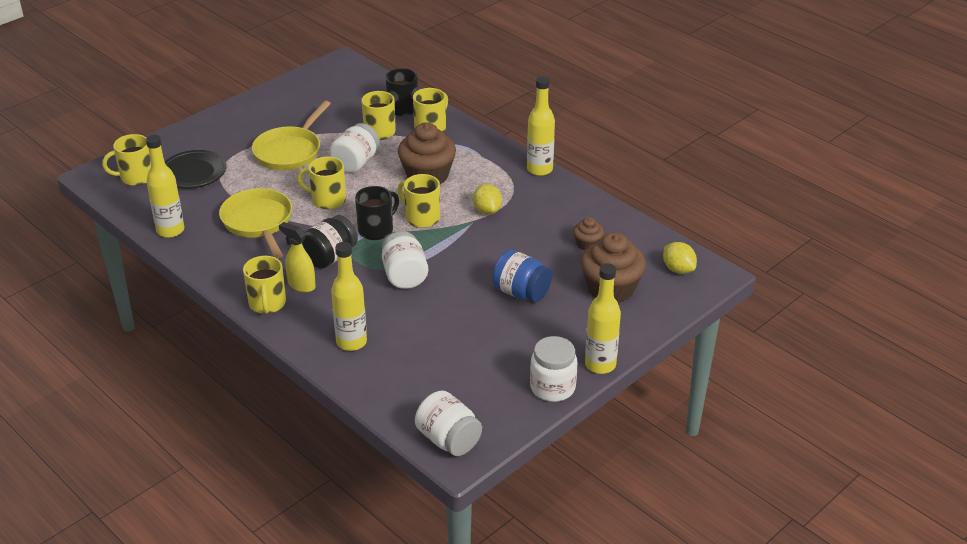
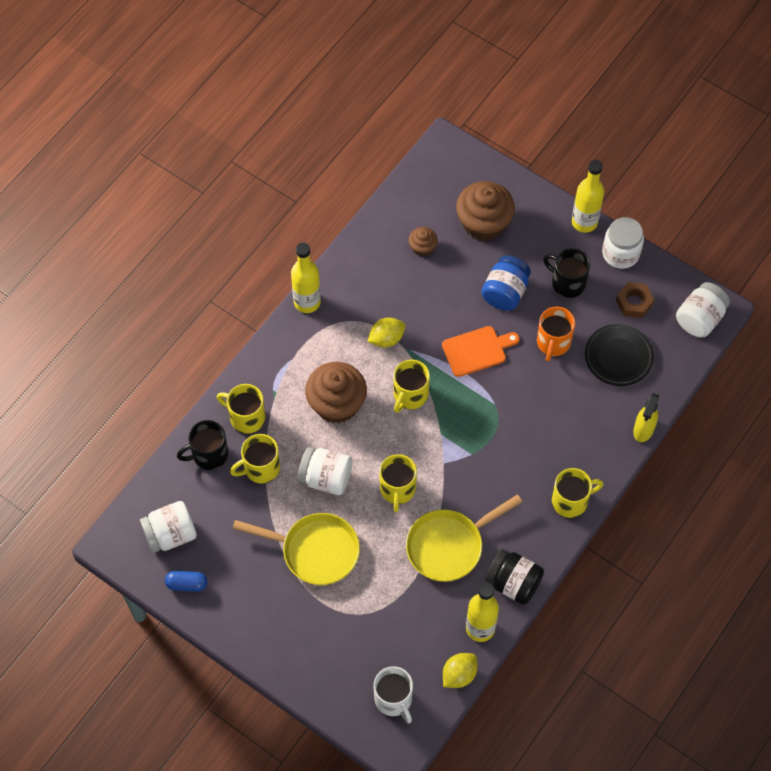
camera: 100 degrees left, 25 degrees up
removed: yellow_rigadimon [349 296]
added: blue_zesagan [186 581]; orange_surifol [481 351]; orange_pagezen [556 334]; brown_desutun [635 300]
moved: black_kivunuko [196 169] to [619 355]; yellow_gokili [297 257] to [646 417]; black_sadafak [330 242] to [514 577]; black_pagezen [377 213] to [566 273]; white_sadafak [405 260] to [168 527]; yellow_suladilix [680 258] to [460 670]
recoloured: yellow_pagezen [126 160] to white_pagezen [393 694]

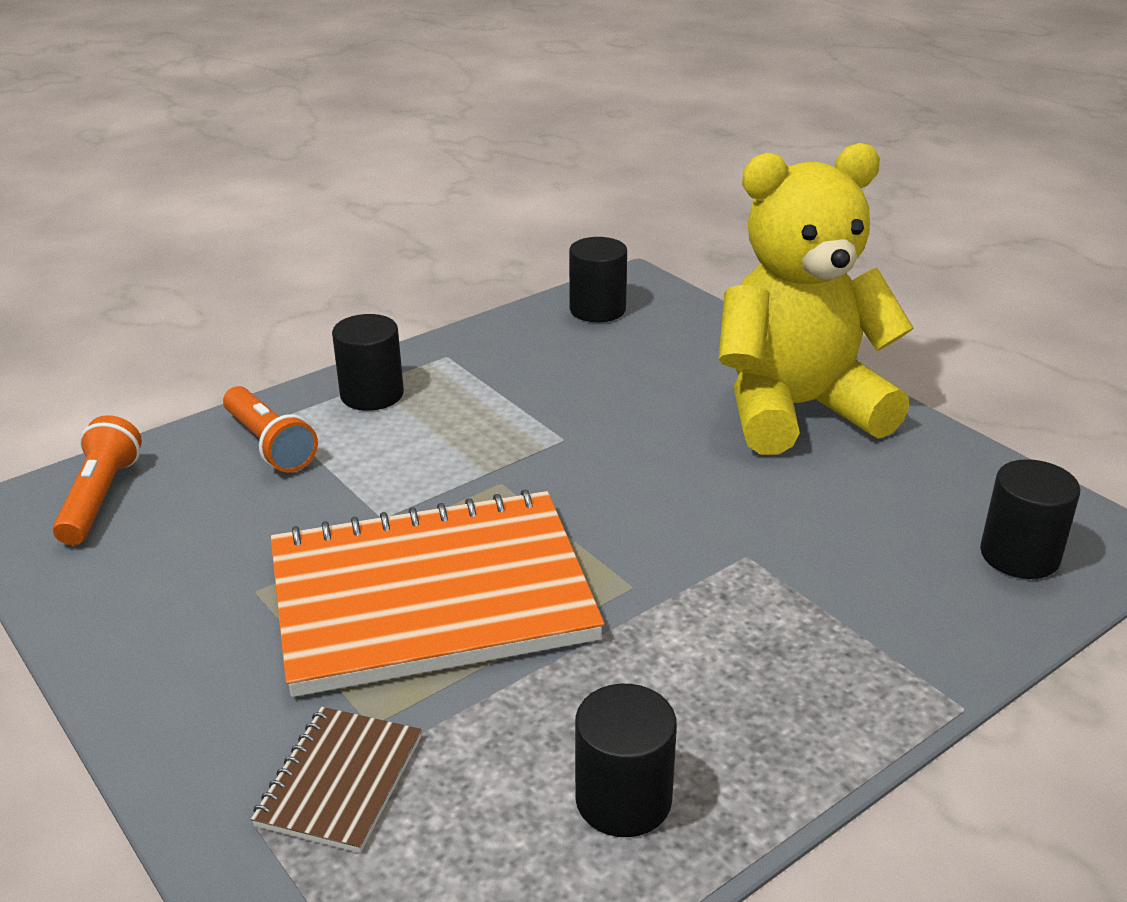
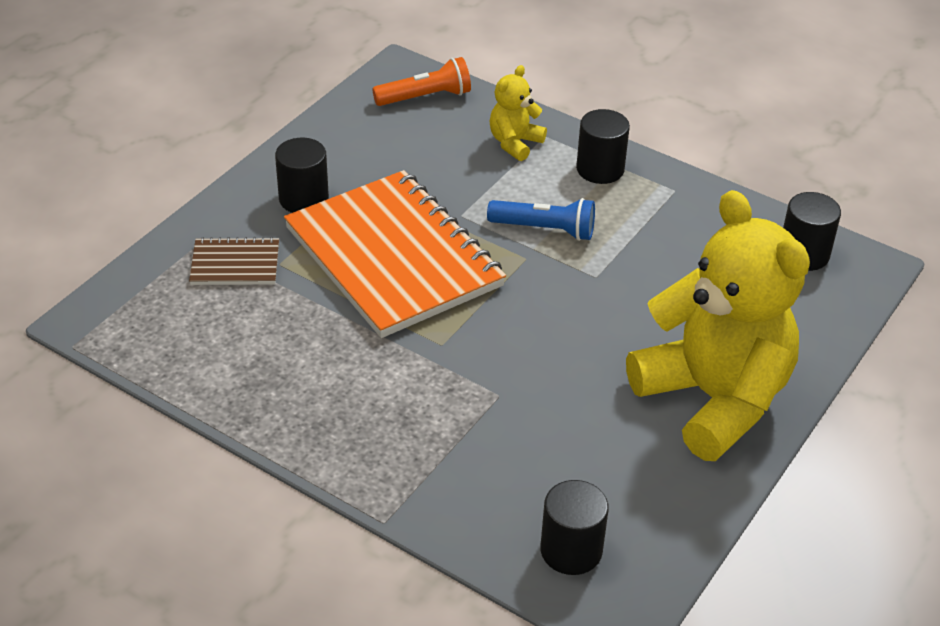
camera: 70 degrees right, 10 degrees up
added: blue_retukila [541 219]
moved: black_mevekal [626 760] to [302 175]
replaced: orange_retukila [270 429] to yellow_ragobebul [518 113]

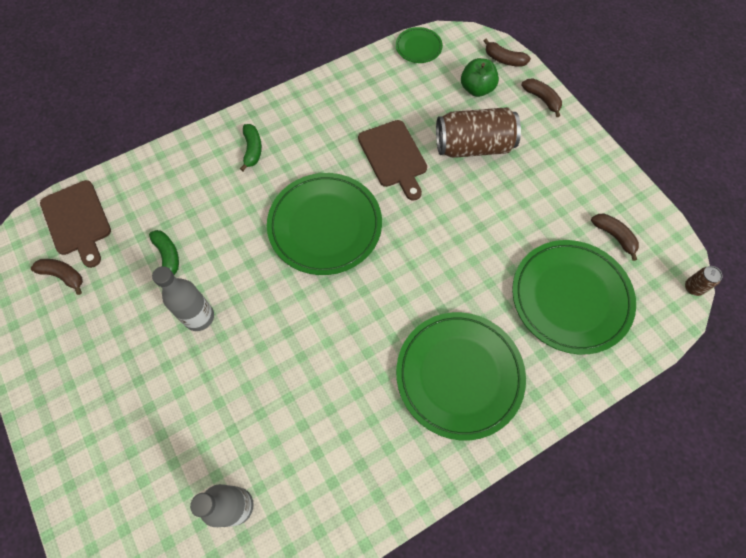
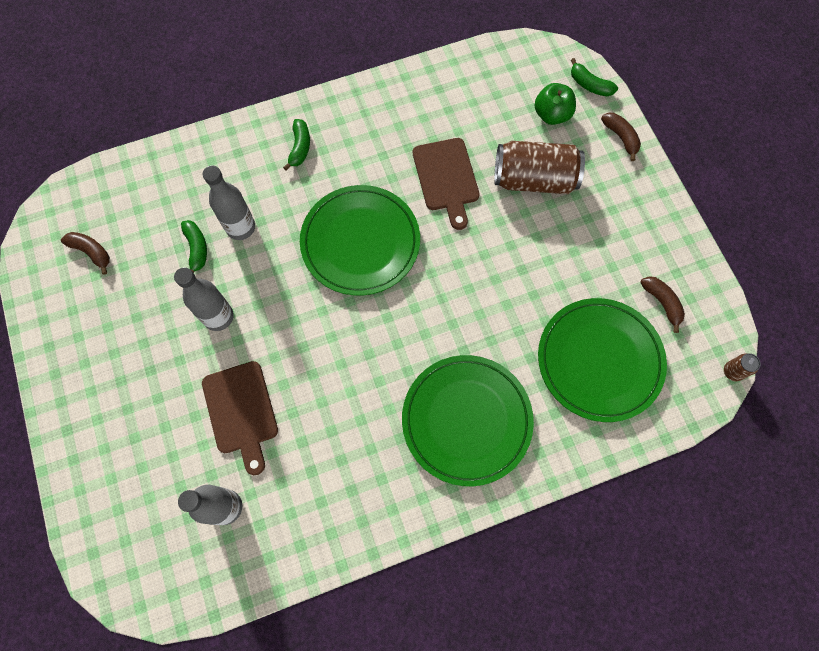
camera: 10 degrees right, 5 degrees up
removed: green_kivunuko [419 45]
added: grey_rigadimon [229 203]
moved: brown_surifol [75 224] to [240 418]
recoloured: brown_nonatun [507 52] to green_nonatun [594 77]

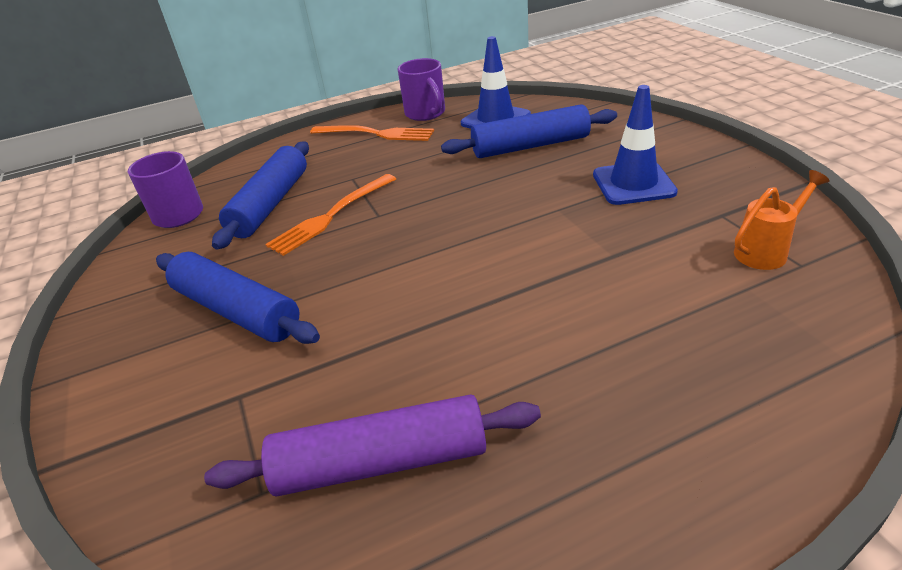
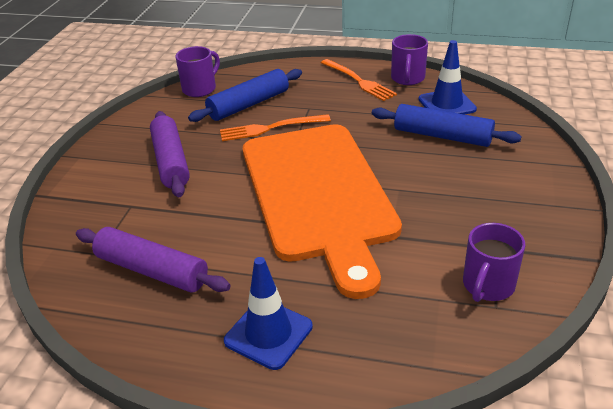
camera: 35 degrees right, 0 degrees up
added: orange_surifol [322 211]
moved: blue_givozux [635 145] to [268 313]
replaced: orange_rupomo [781 220] to purple_pagezen [494 262]
recoloured: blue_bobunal [238 298] to purple_bobunal [170 154]

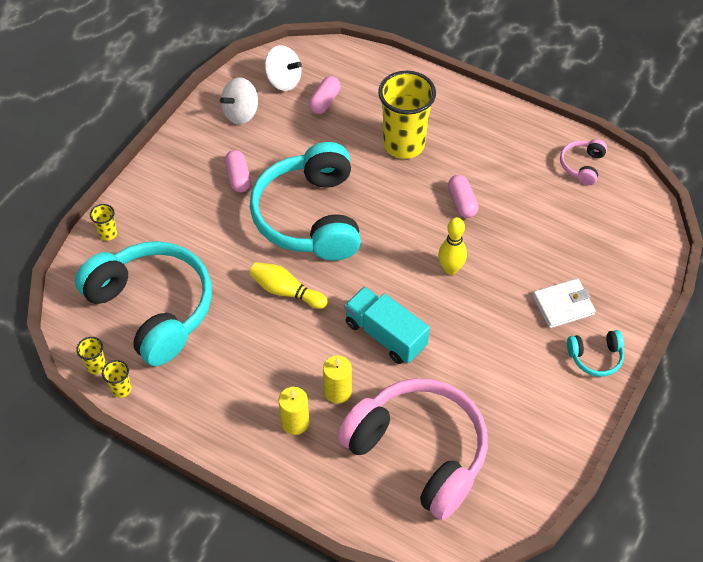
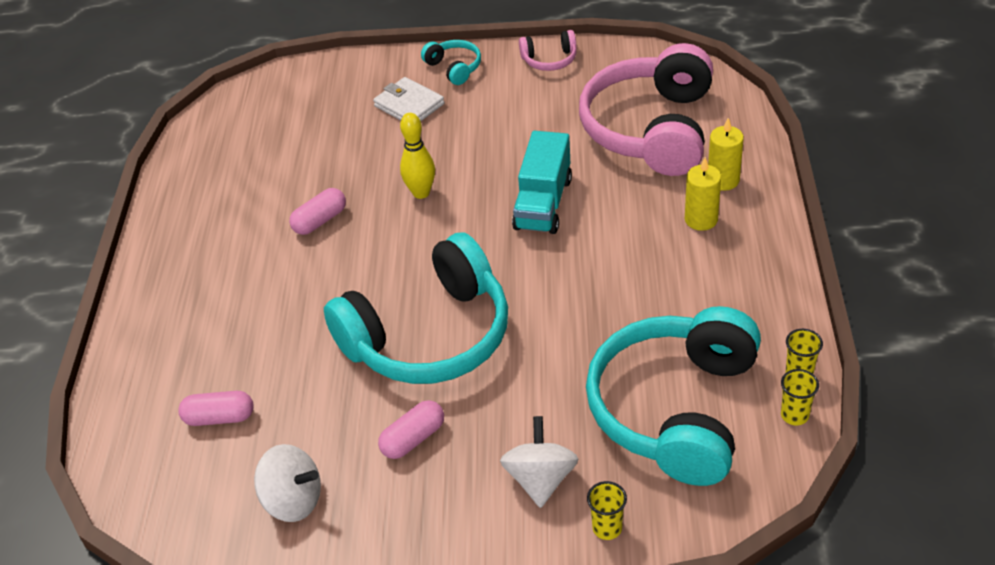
camera: 115 degrees left, 10 degrees down
removed: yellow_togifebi [288 285]; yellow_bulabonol [407 115]
moved: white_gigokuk [283 68] to [539 462]; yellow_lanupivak [337 379] to [726 154]; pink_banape [583 162] to [548 50]

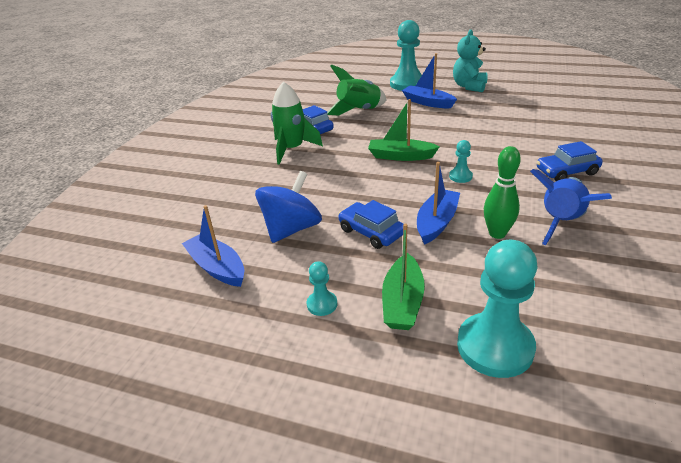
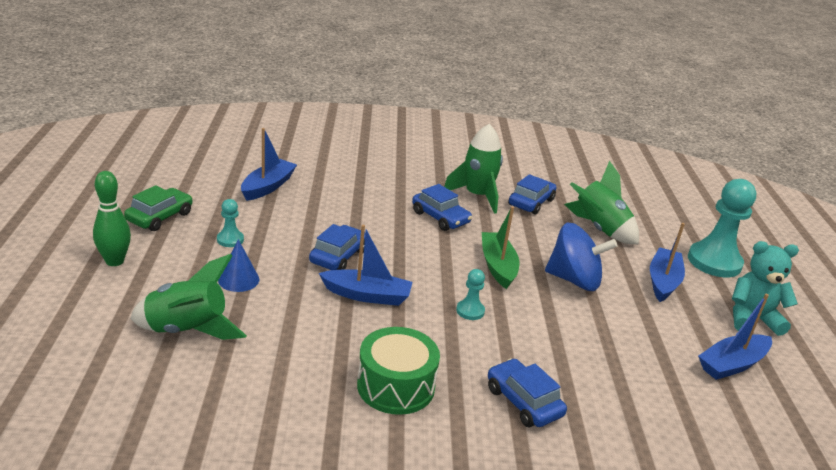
camera: 65 degrees right, 5 degrees down
added: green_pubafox [158 208]; blue_pubafox [442 207]; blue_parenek [735 337]
moved: blue_gigokuk [288 207] to [581 257]; green_togifebi [502 192] to [112 218]
replaced: green_parenek [403 277] to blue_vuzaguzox [238 265]; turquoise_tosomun [497 309] to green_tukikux [188 297]; blue_tukikux [571 207] to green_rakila [398 371]

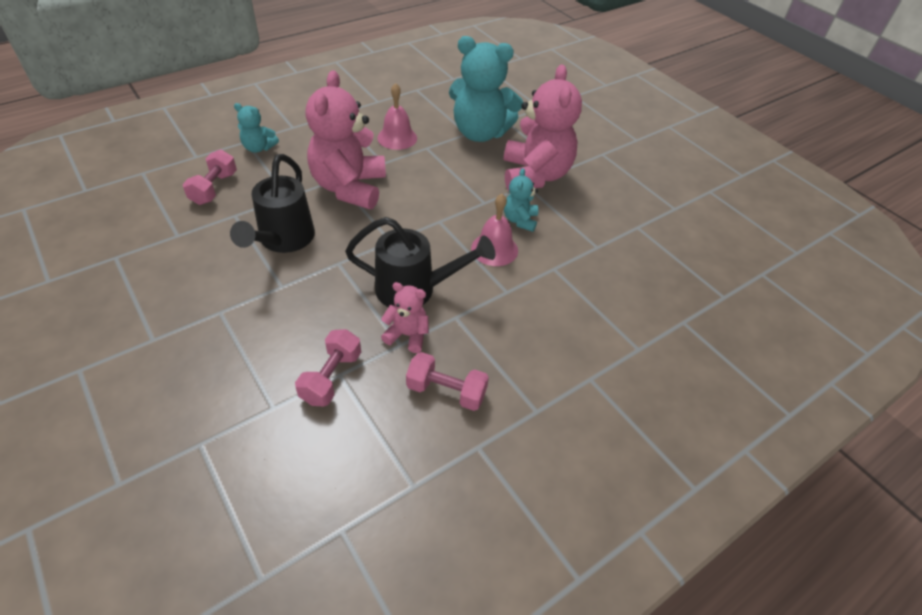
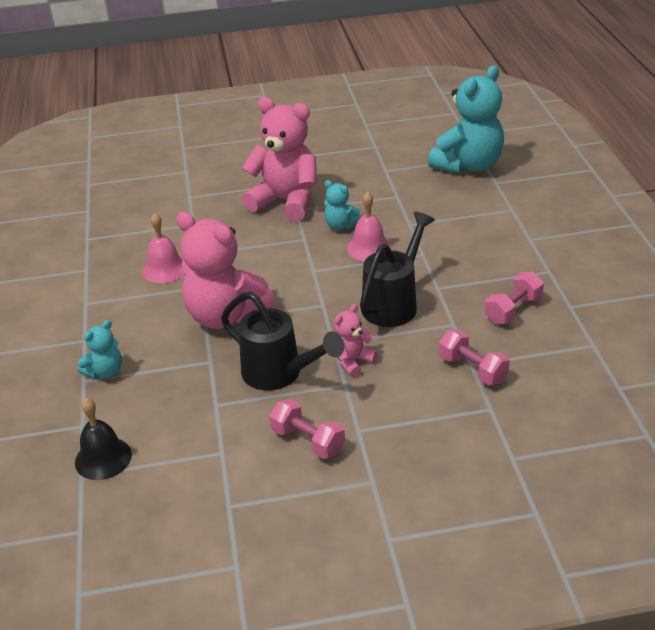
camera: 60 degrees left, 10 degrees down
added: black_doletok [103 439]
moved: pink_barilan [210 177] to [307 429]; pink_ragobebul [405 317] to [356 340]; turquoise_ragobebul [486 89] to [466 119]

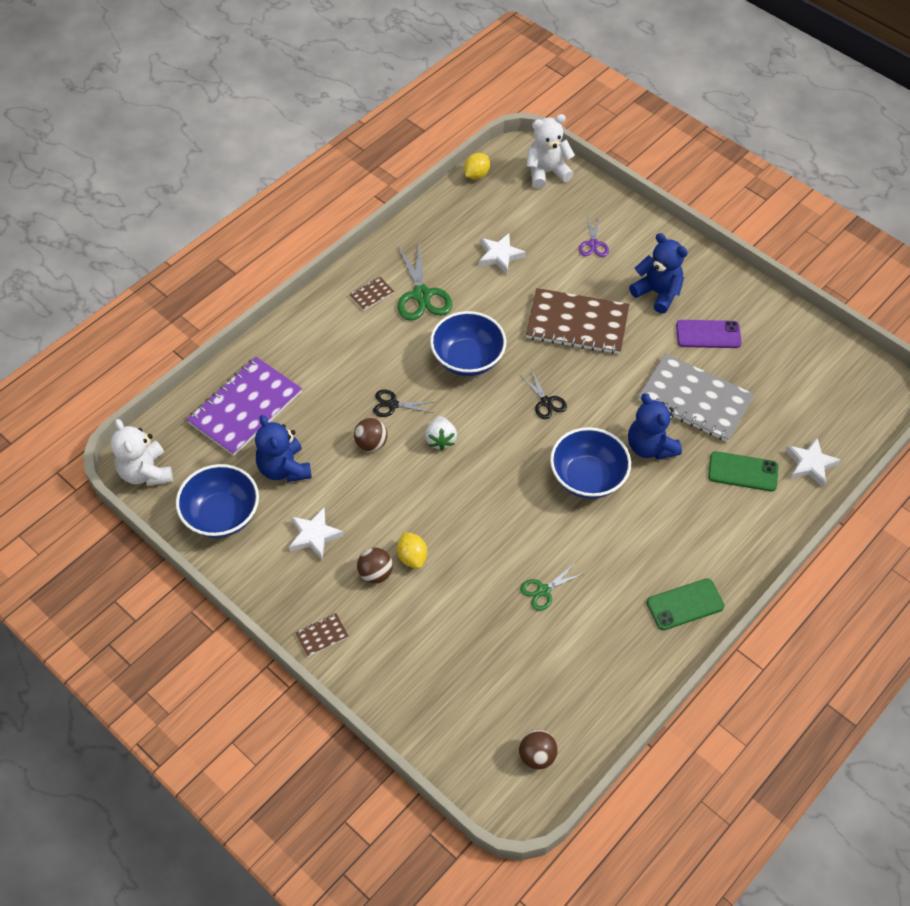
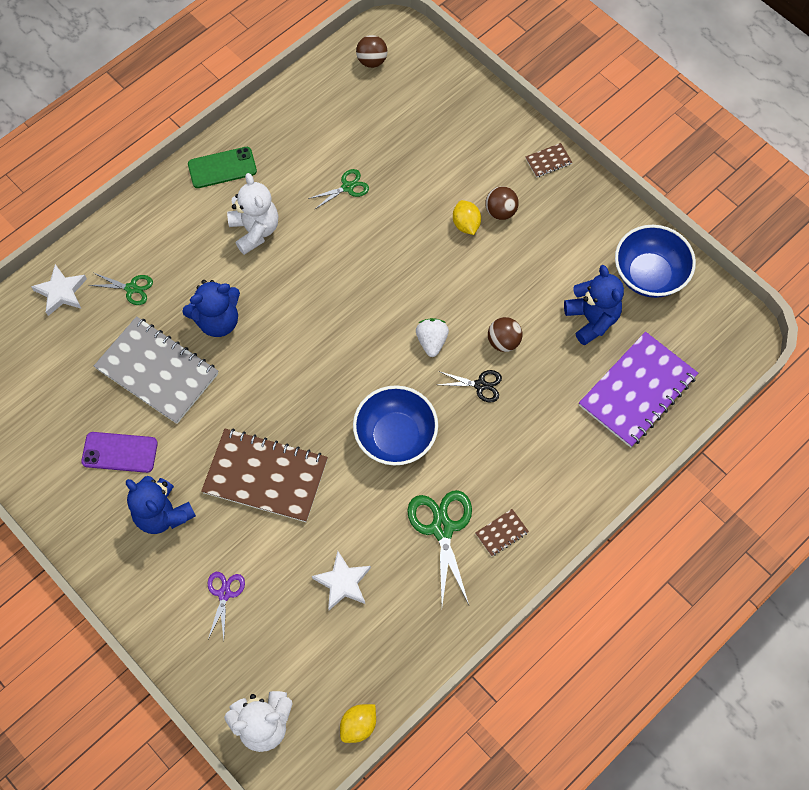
camera: 175 degrees left, 10 degrees up
removed: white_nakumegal [316 534]; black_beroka [543 394]; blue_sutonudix [590 463]
moved: white_ragobebul [142 452] to [252 214]
replaced: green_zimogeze [743 471] to green_beroka [121 289]
turned: blue_ragobebul [655 426] = [211 308] 90 degrees clockwise

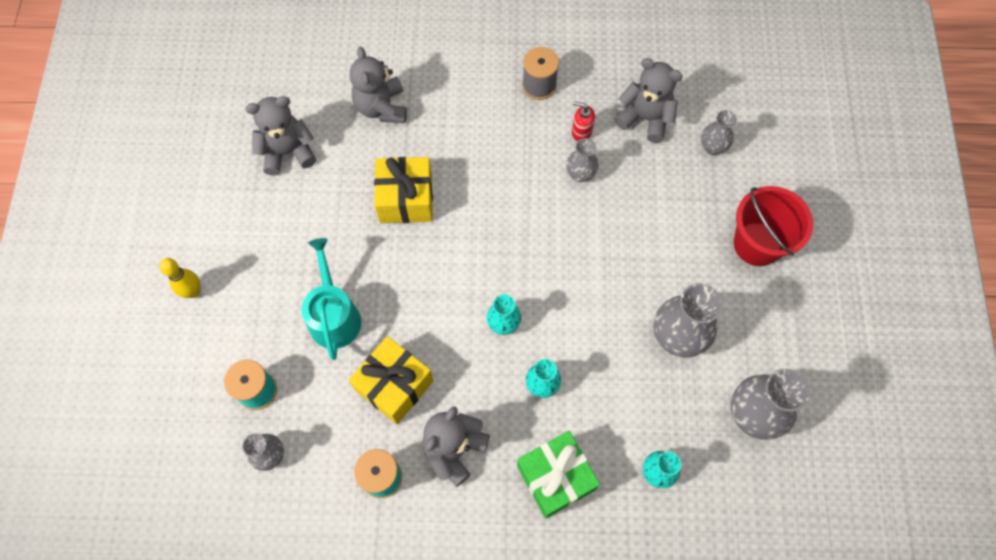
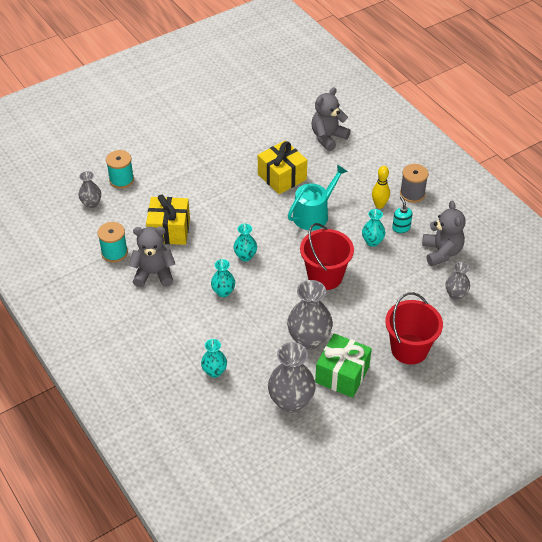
camera: 55 degrees right, 20 degrees down
removed: grey_ragobebul [280 136]
added: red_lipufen [327 256]
moved: yellow_togifebi [180 278] to [381 187]; turquoise_rupomo [331 299] to [318 197]; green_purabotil [558 474] to [343 365]
recoloured: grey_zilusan [582 160] to turquoise_zilusan [373 228]; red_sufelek [583 121] to turquoise_sufelek [402 214]

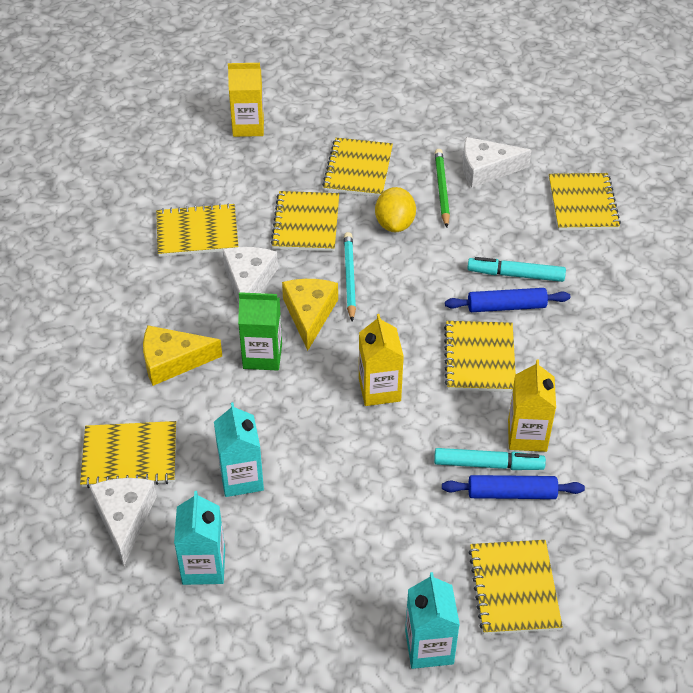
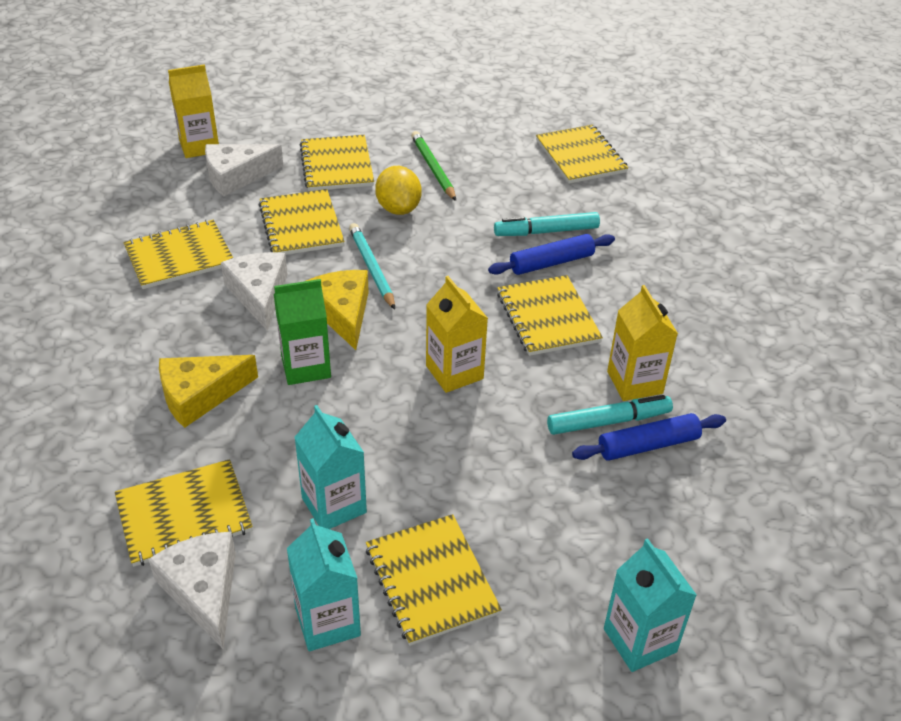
camera: 20 degrees left, 5 degrees down
moved: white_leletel [497 162] to [244 170]; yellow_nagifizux [515 587] to [434 580]

